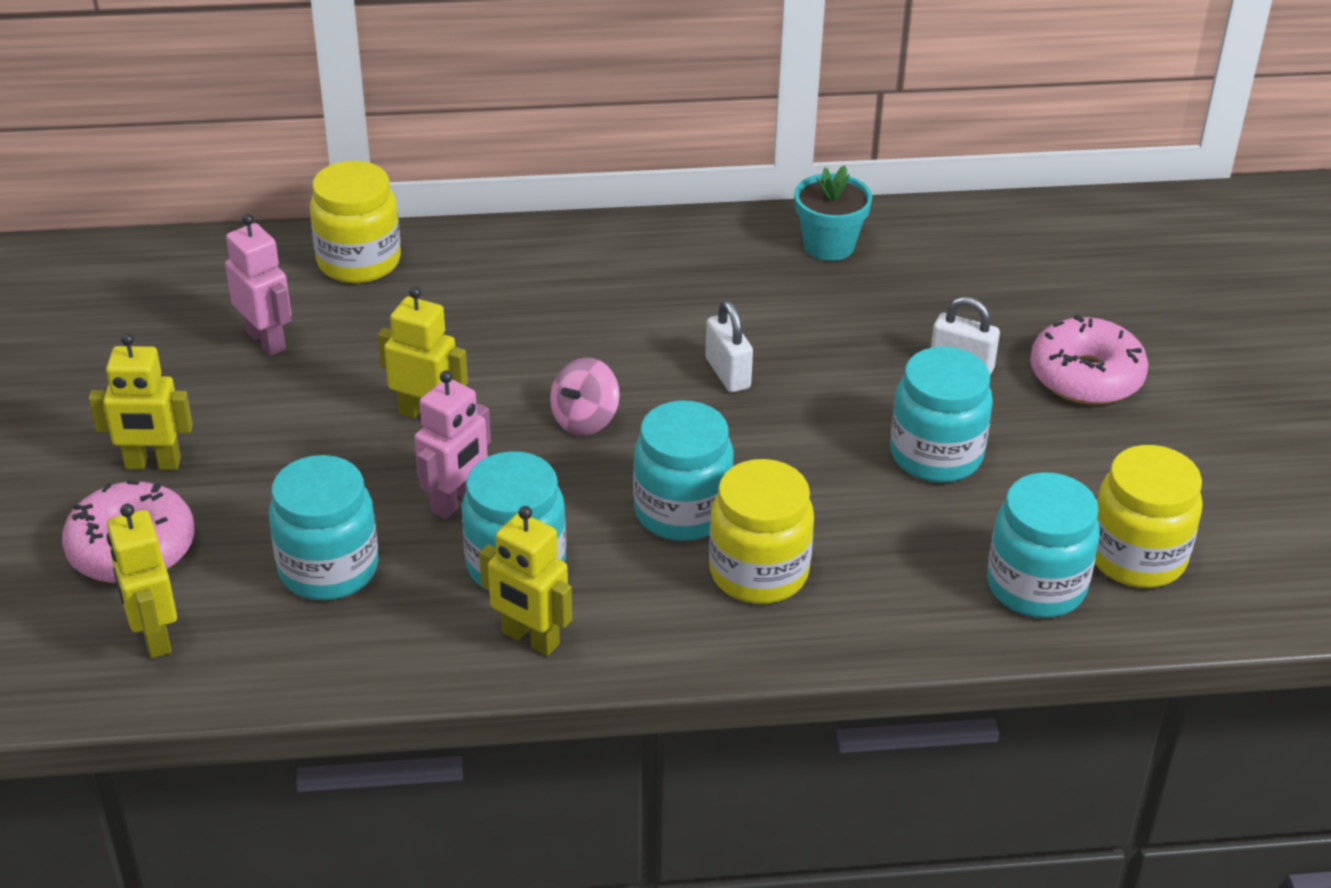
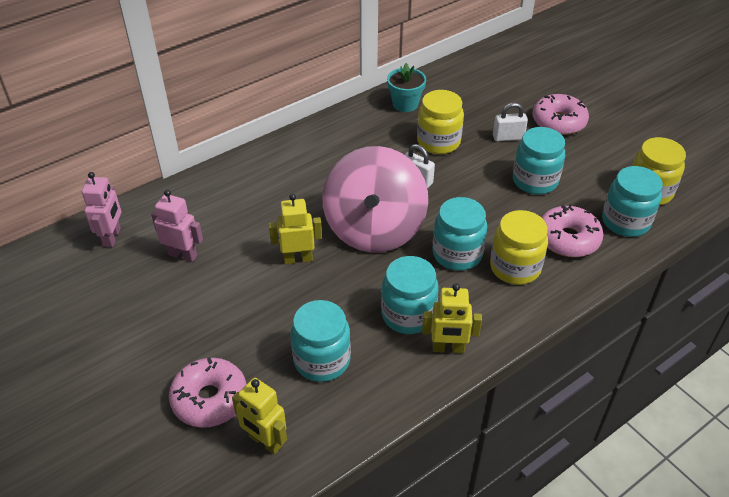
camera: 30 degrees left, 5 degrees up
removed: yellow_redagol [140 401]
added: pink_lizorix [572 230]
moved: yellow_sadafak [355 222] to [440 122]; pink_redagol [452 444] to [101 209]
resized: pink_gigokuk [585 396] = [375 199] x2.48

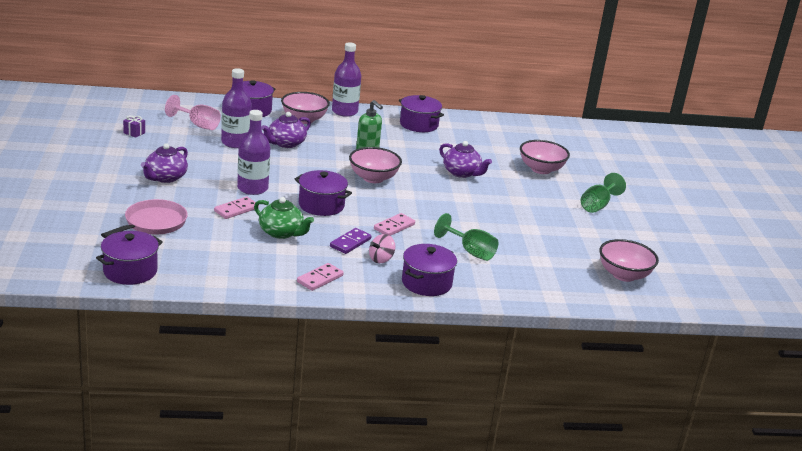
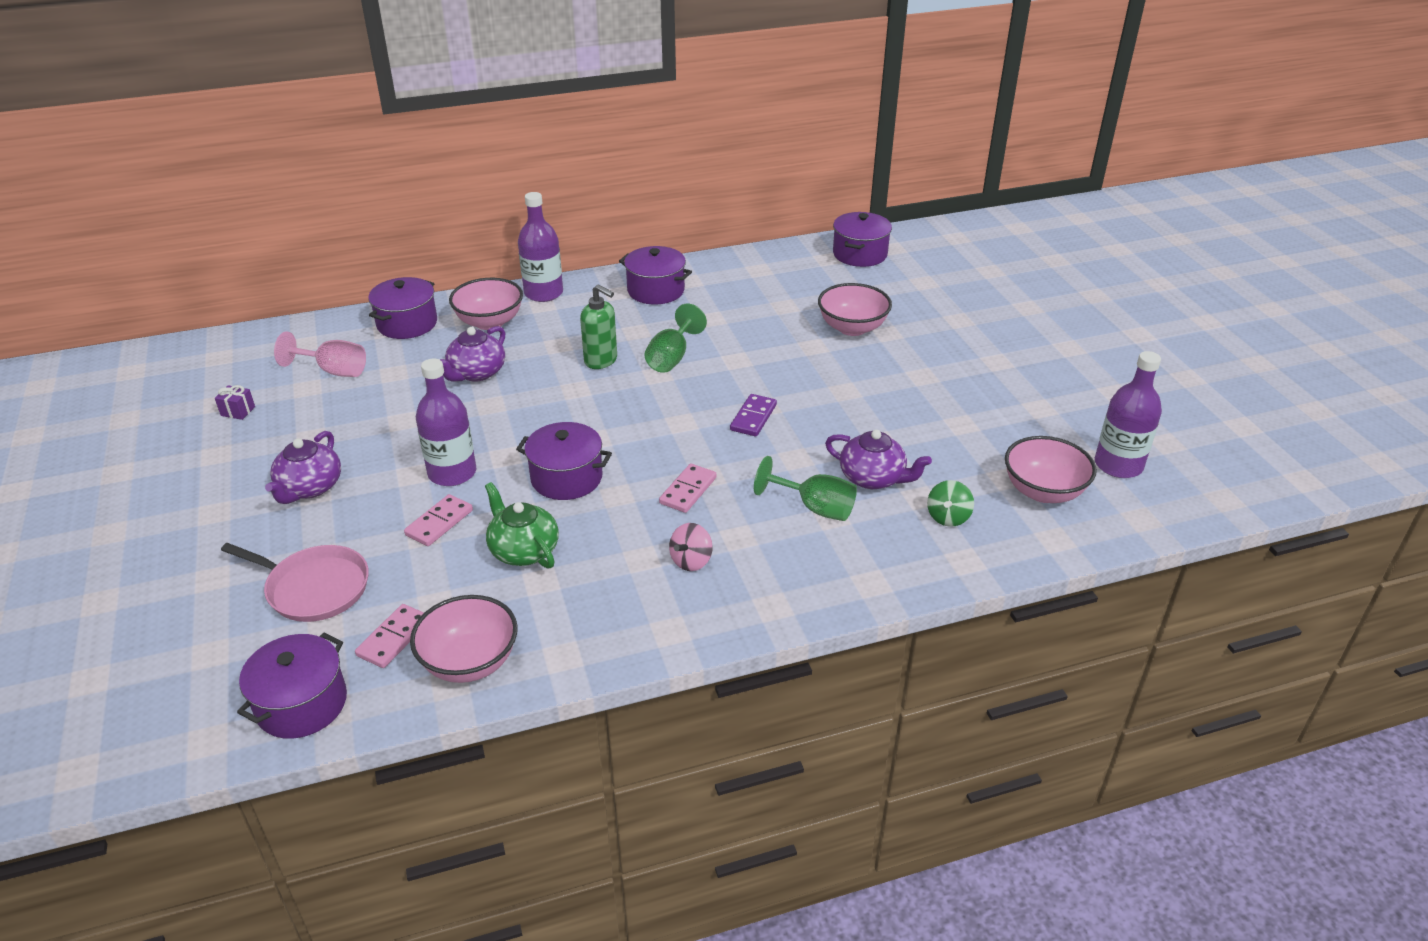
camera: 10 degrees left, 10 degrees up
added: green_gigokuk [950 503]
moved: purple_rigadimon [236 108] to [1128 414]; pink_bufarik [320 277] to [389 636]; purple_bufarik [350 241] to [753 415]; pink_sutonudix [375 165] to [464 639]; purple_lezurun [429 270] to [862 239]; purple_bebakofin [465 159] to [878 459]; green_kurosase [603 193] to [676 338]
turned: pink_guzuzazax [144 218] = [295 582] 90 degrees clockwise; green_bebakofin [284 218] = [522 525] 150 degrees counterclockwise

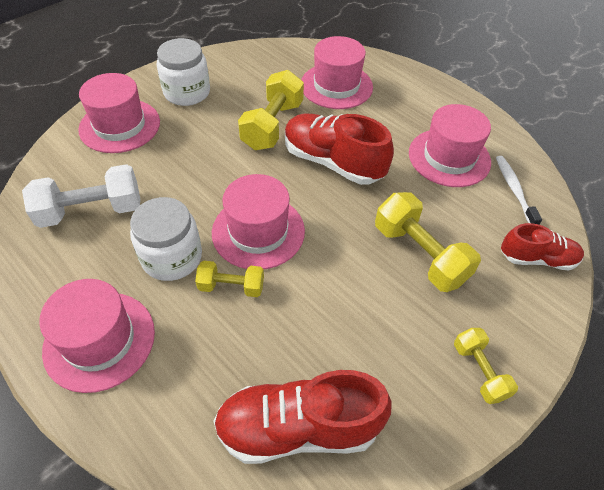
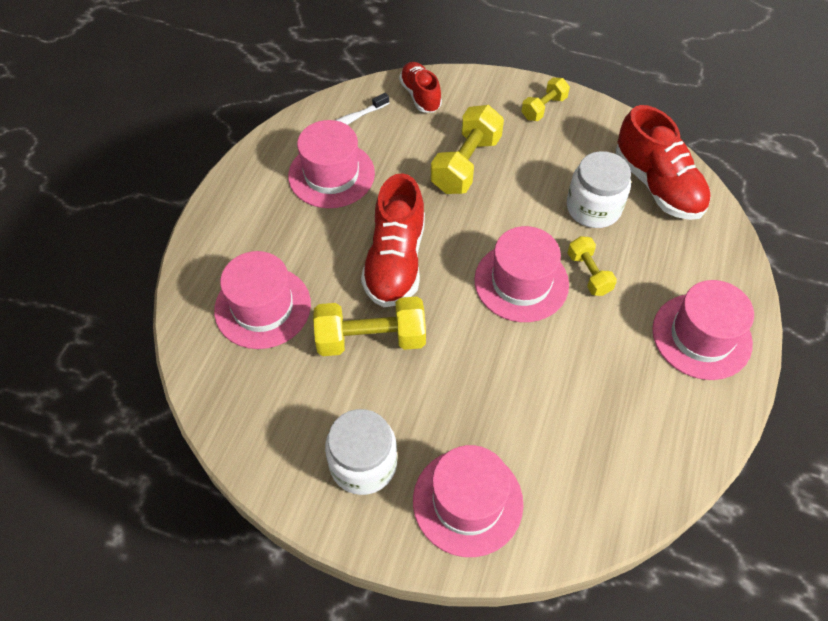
camera: 115 degrees left, 5 degrees up
removed: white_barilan [81 196]
moved: white_sadafak [166 239] to [599 189]

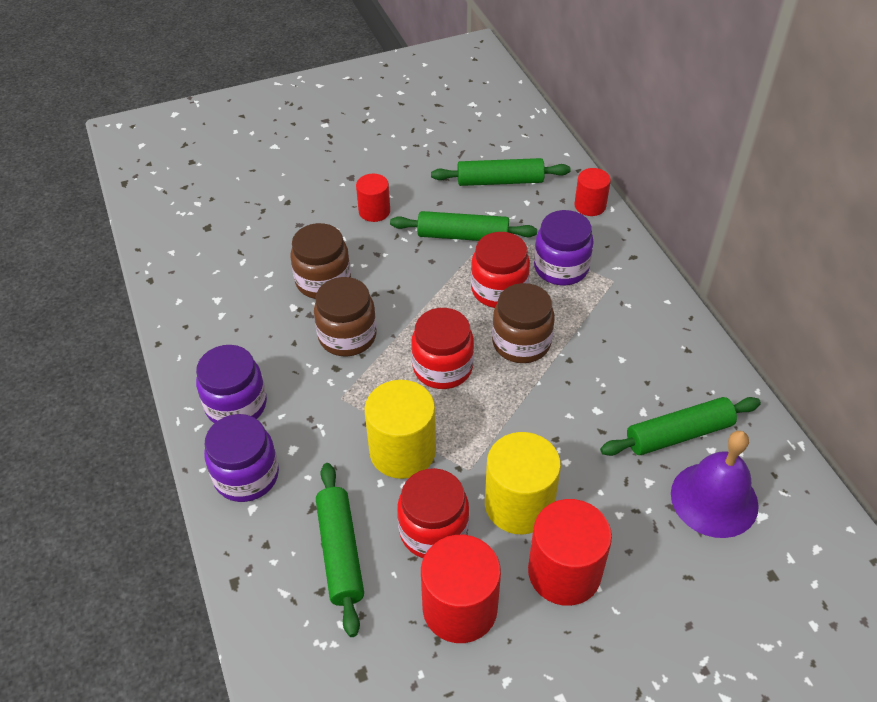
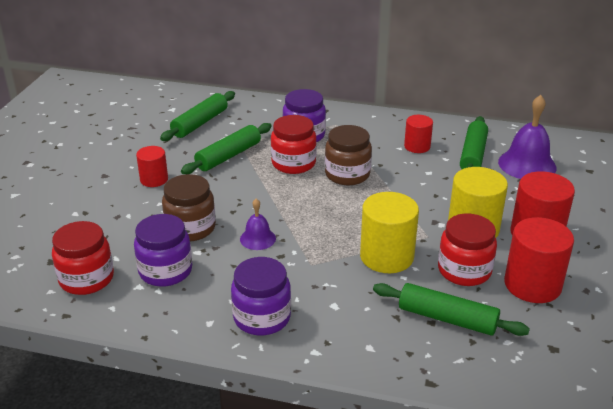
camera: 55 degrees left, 15 degrees down
moved: purple_sadafak [241 458] to [163 250]; red_sadafak [442 348] to [83 258]; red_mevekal [592 192] to [418 134]
replaced: brown_sadafak [345 316] to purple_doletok [258 224]

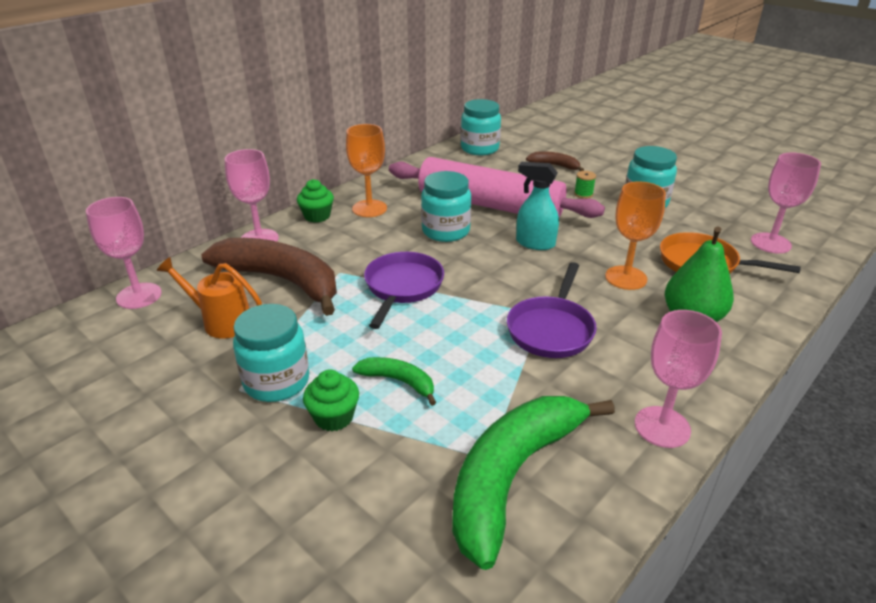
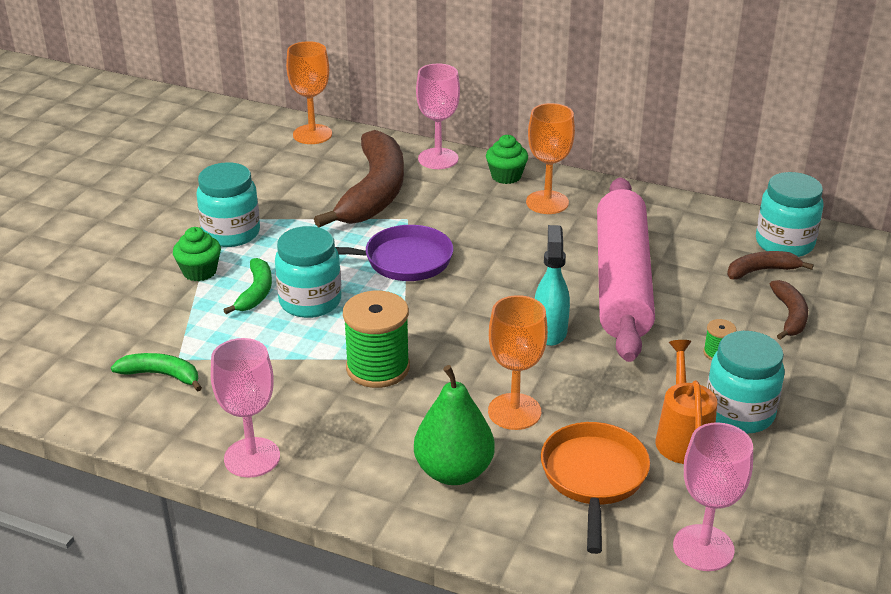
camera: 70 degrees right, 0 degrees up
added: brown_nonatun [770 265]
moved: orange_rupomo [209 297] to [686 402]; turquoise_sadafak [446 206] to [308 272]
replaced: purple_guzuzazax [552 310] to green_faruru [376 339]
recoloured: pink_kurosase [124 253] to orange_kurosase [309 92]
resized: green_nonatun [533 483] = [156 372] x0.47

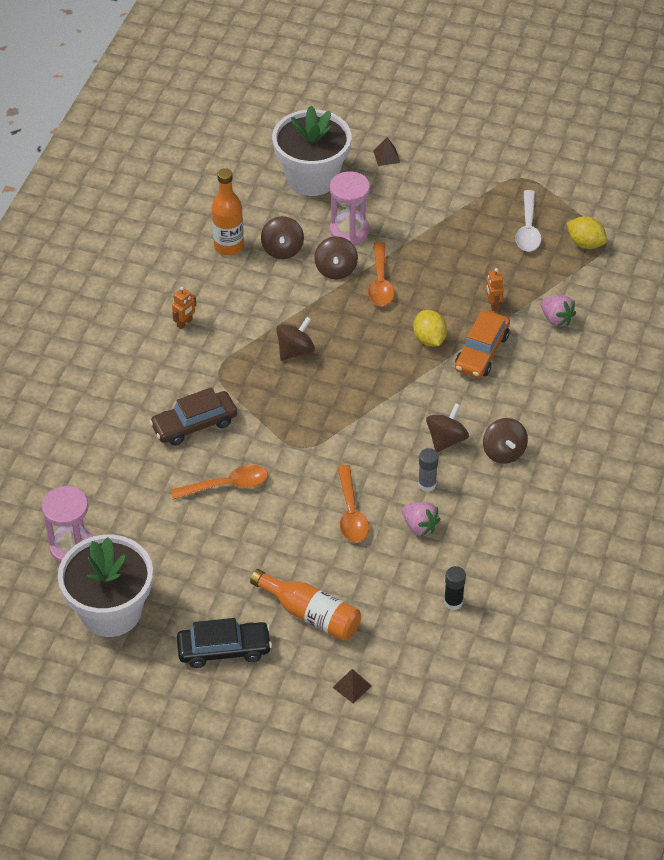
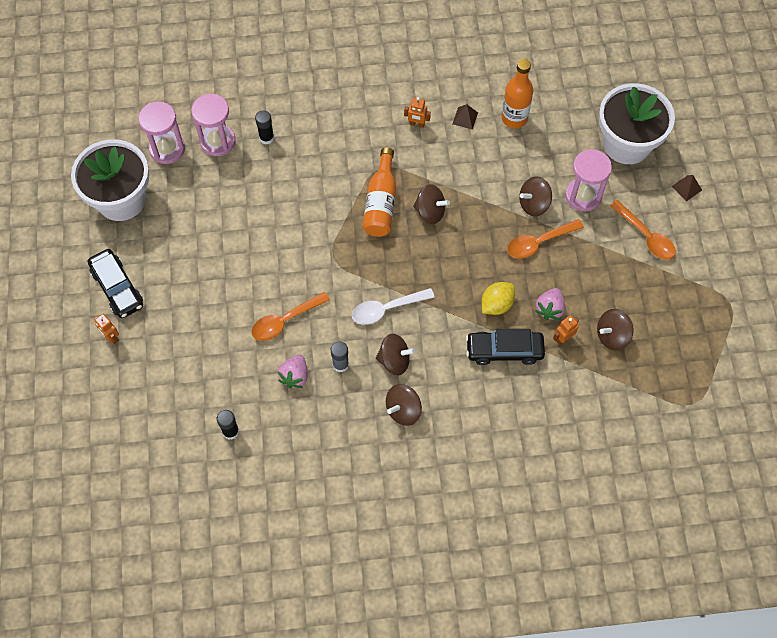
camera: 65 degrees right, 15 degrees up
removed: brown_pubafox [193 416]; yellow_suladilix [587 232]
added: orange_redagol [106 329]; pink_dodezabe [213 125]; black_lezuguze [264 127]
moved: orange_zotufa [219 482] to [643 230]; orange_rigadimon [305 605] to [379 192]; brown_gigokuk [282 237] to [615 330]; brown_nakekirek [352 686] to [465 117]; white_zotufa [528 221] to [393 306]; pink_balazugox [558 311] to [550 304]
recoloured: orange_pubafox [482 344] to black_pubafox [505 347]

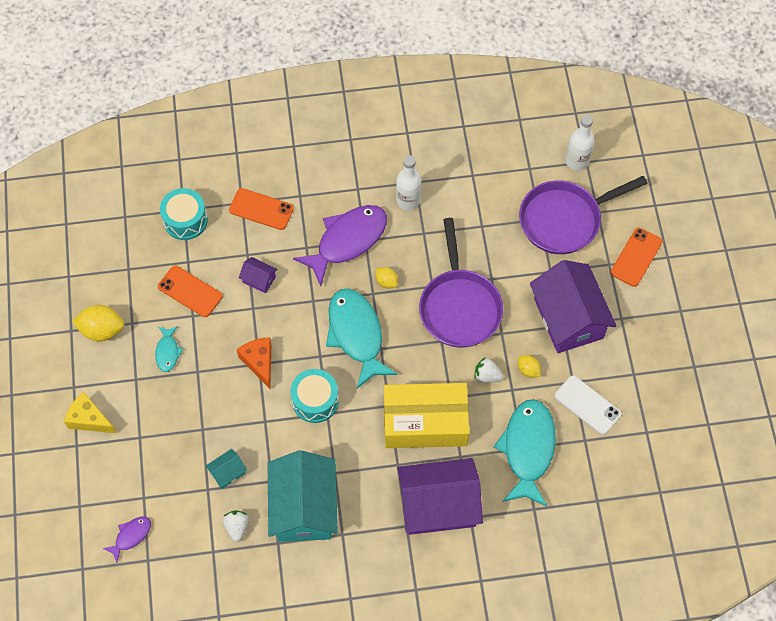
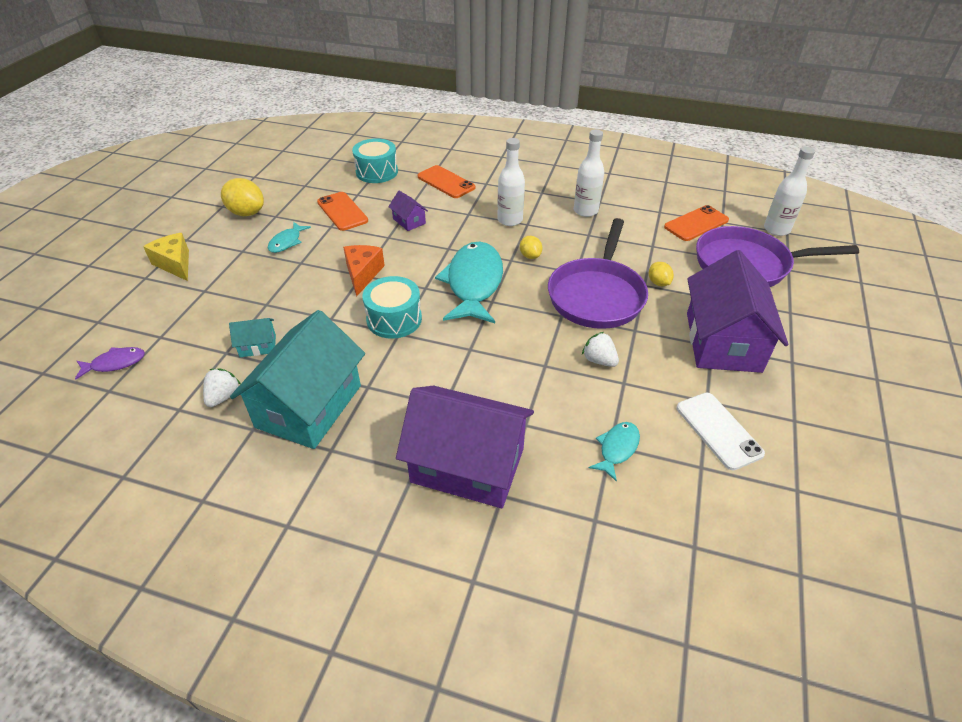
camera: 25 degrees right, 20 degrees down
removed: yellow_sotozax [426 415]
moved: yellow_suladilix [529 366] to [661 274]; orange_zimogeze [636 257] to [696 223]
replaced: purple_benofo [340 245] to white_rigadimon [511 182]
resized: turquoise_benofo [525 453] = [614 451] x0.47

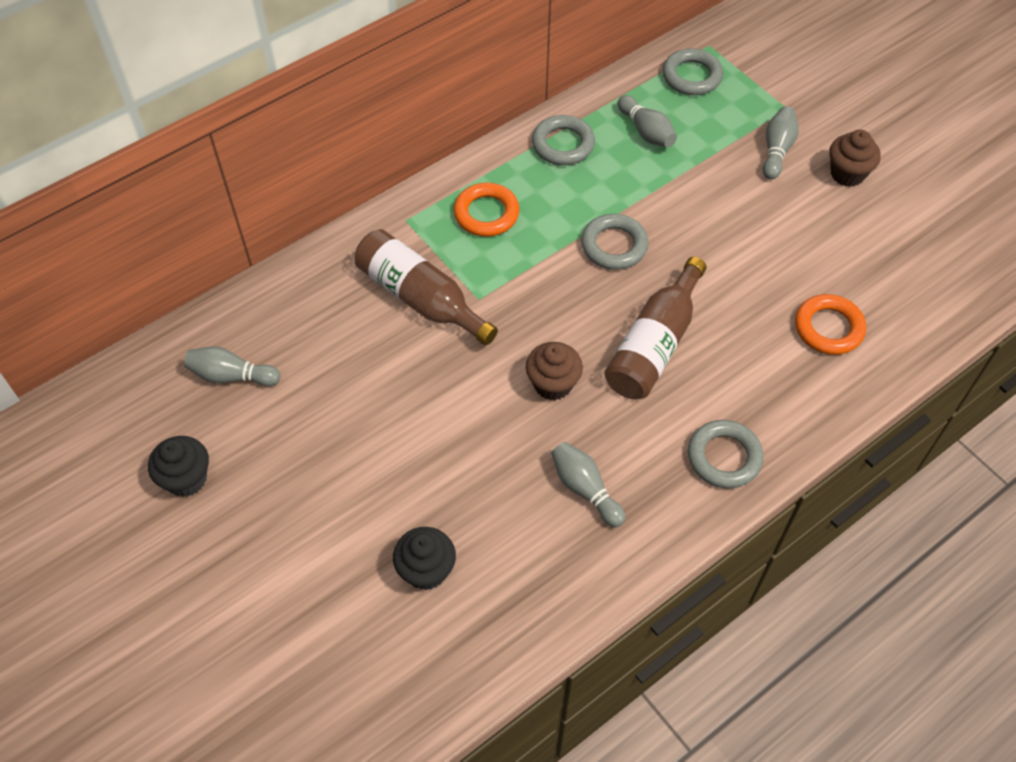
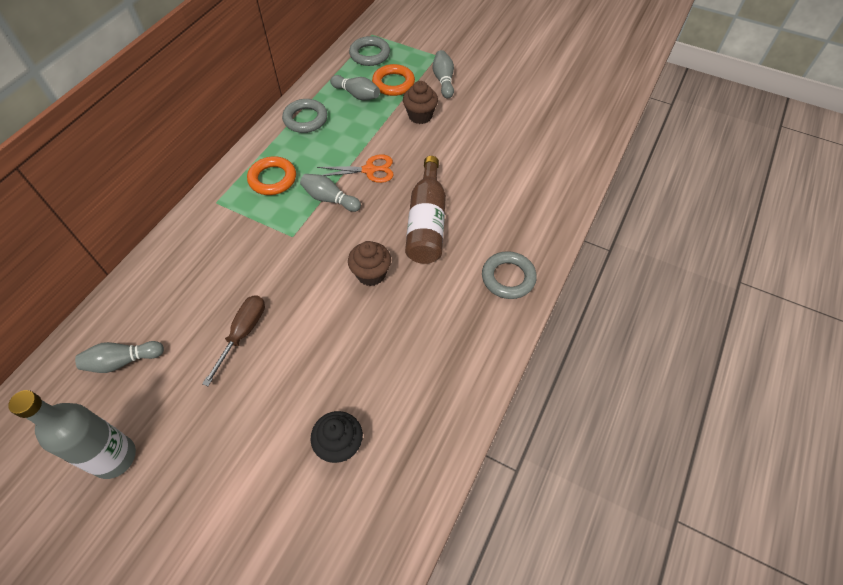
camera: 25 degrees left, 0 degrees up
removed: brown_rigadimon [426 287]
added: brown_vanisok [233 340]
moved: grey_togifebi [588 484] to [330 193]; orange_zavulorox [830 324] to [393 80]; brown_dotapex [855 158] to [420 102]
replaced: black_dotapex [178 466] to grey_rigadimon [72 434]; grey_zavulorox [615 242] to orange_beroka [355 168]

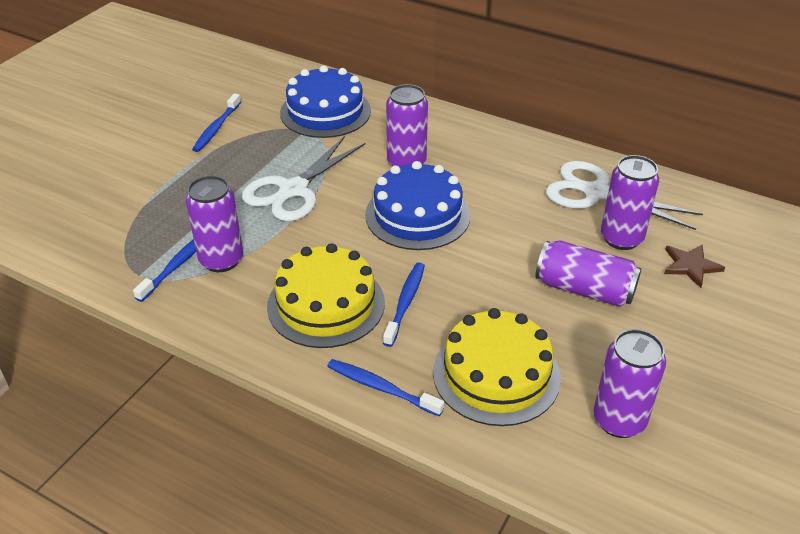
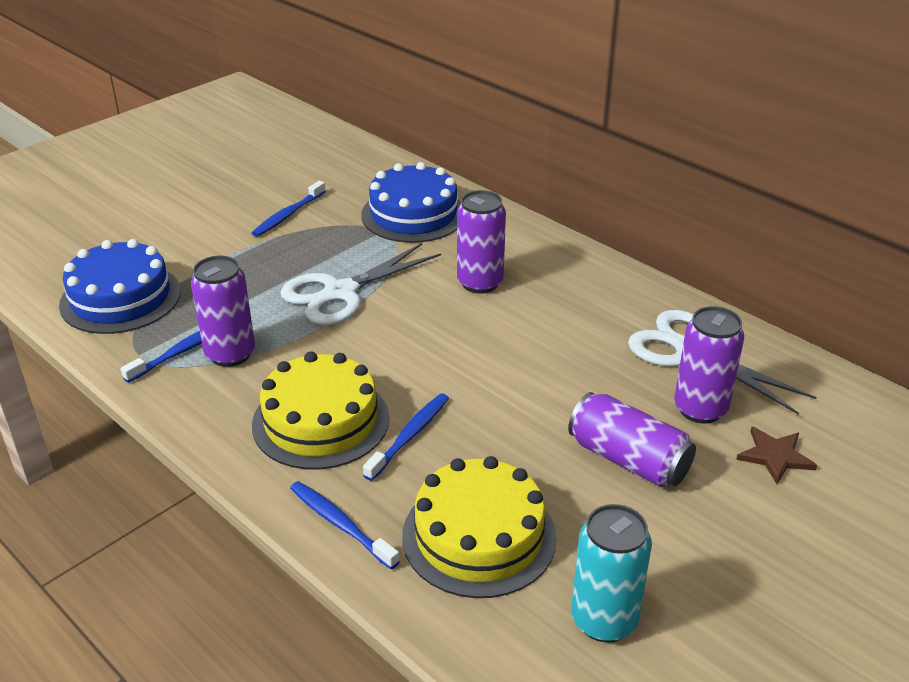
camera: 15 degrees right, 5 degrees down
moved: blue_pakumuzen [418 205] to [120 286]
recoloured: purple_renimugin [629 383] to turquoise_renimugin [611 573]

